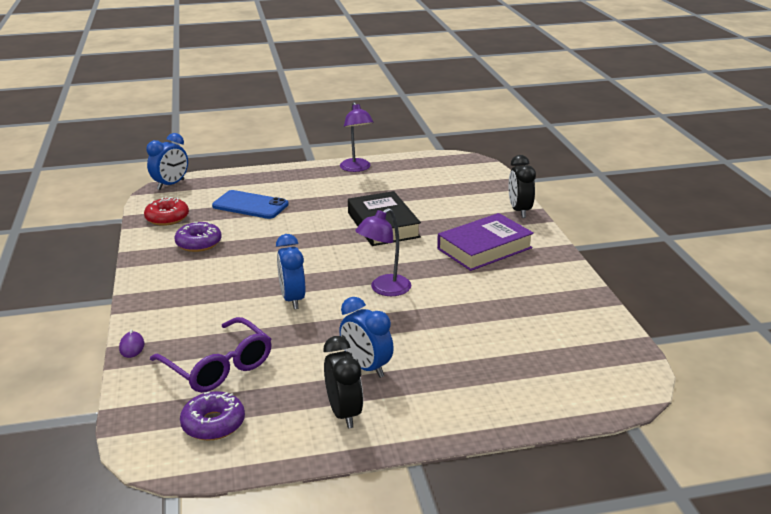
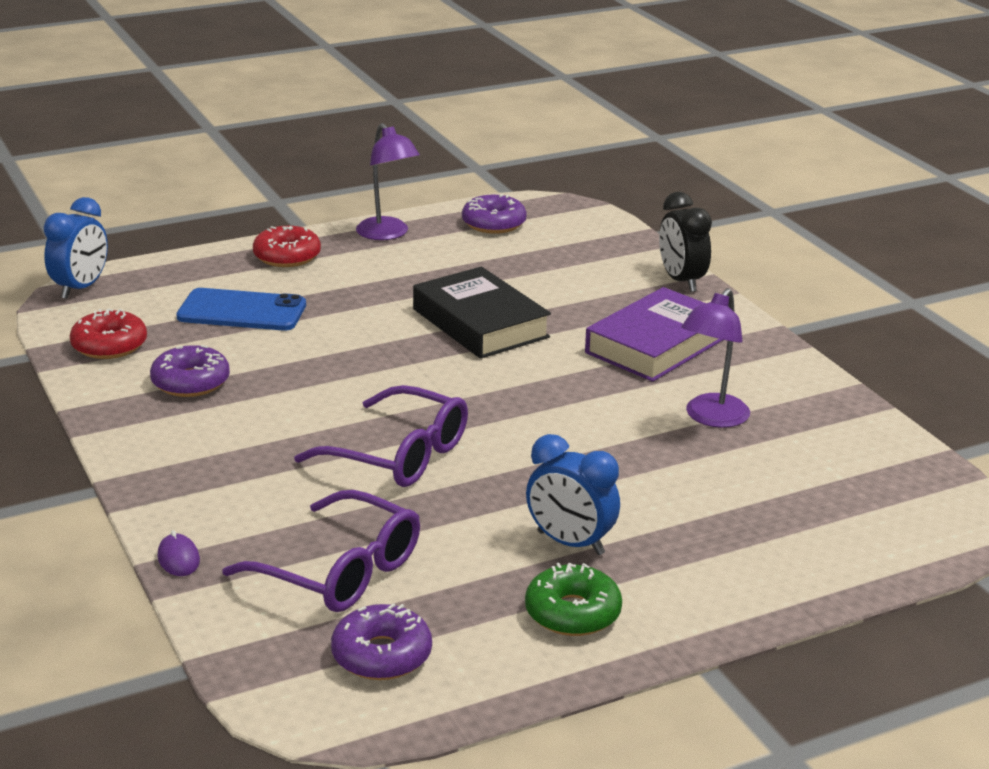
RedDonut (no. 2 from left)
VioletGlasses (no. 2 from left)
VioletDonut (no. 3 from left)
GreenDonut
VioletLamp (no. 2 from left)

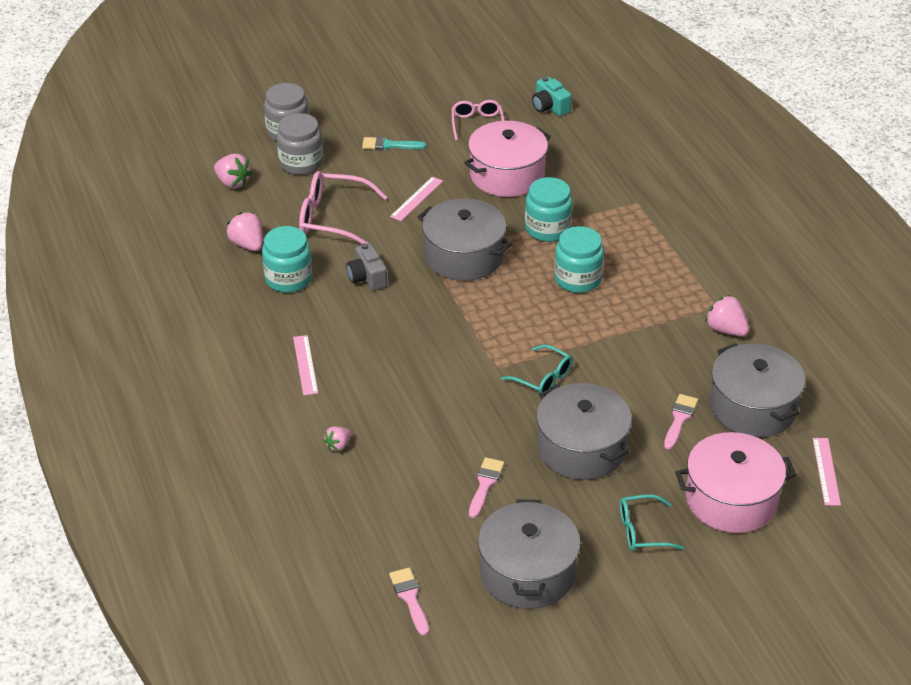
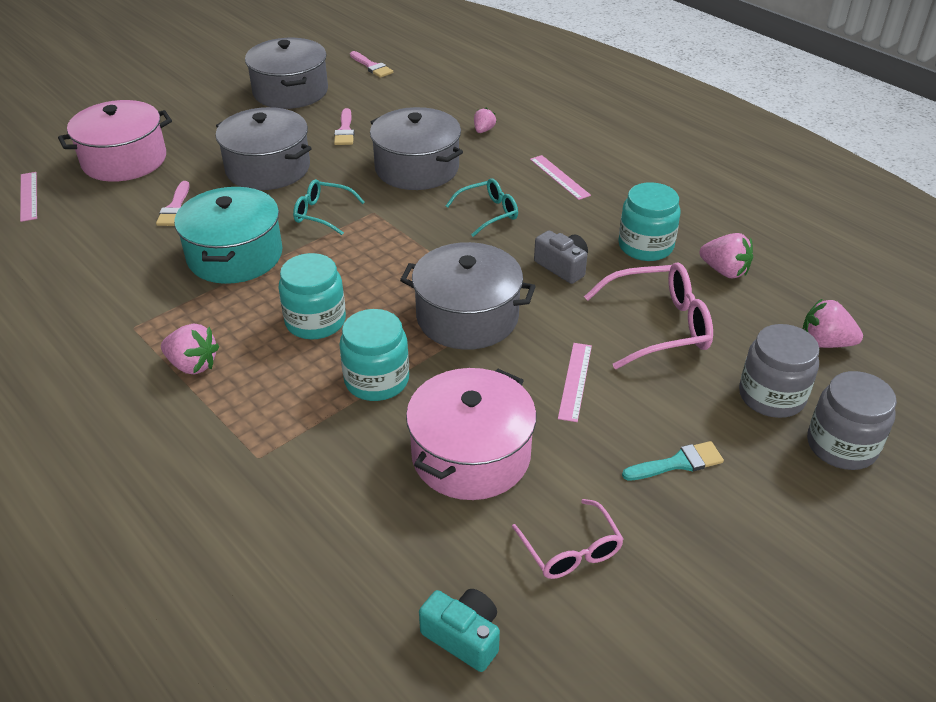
PinkStrawberry (no. 1 from left)
AquaCookingPot
GrayCookingPot (no. 3 from left)
AquaGlasses (no. 2 from left)

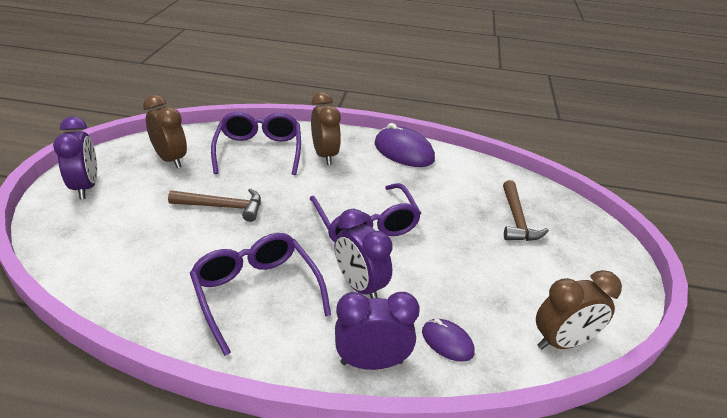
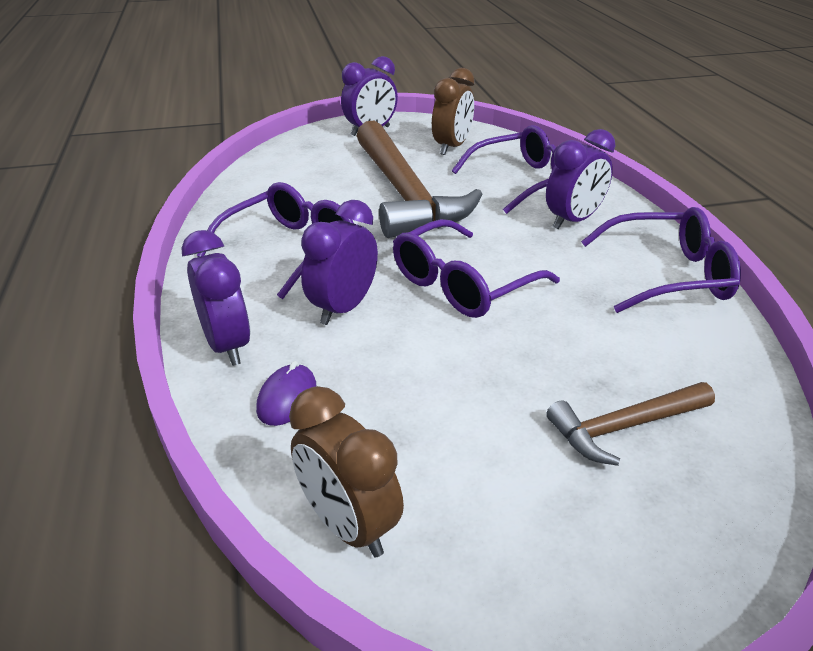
RussetClawHammer (no. 1 from left)
VioletBedsideClock (no. 4 from left)
VioletGlasses (no. 4 from left)

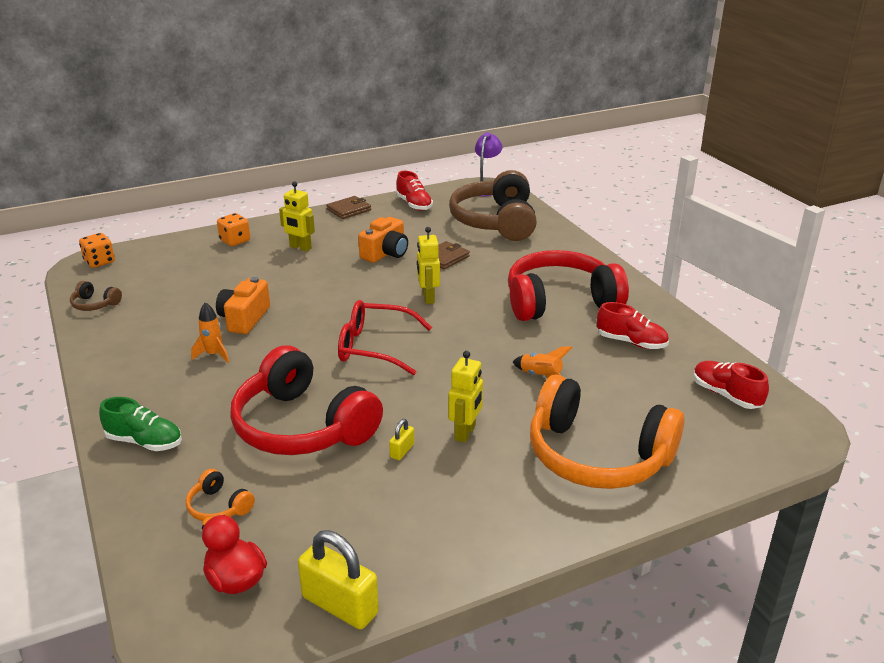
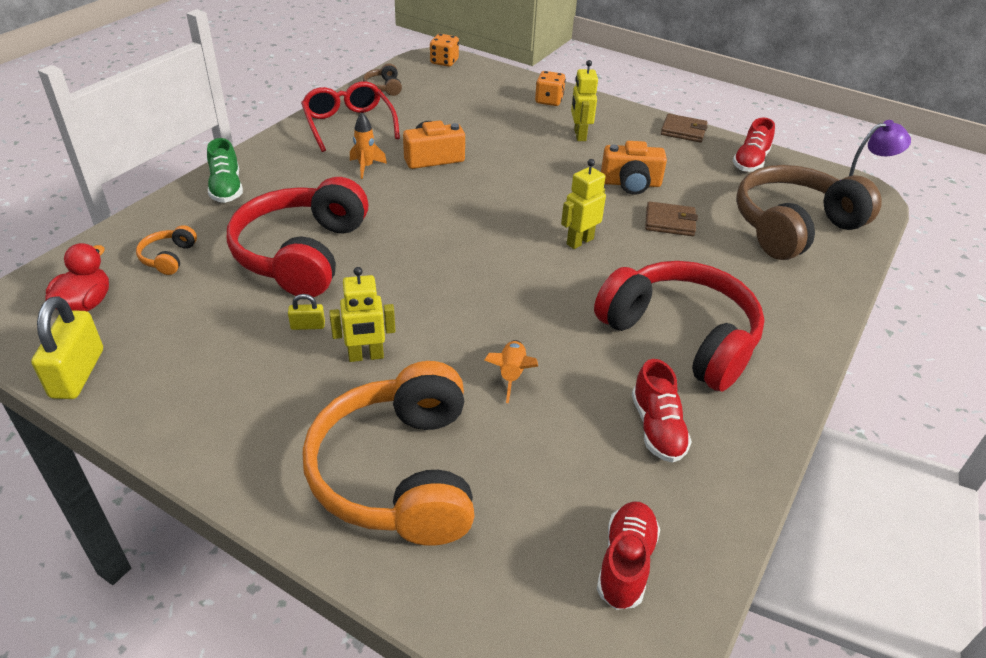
RedGlasses

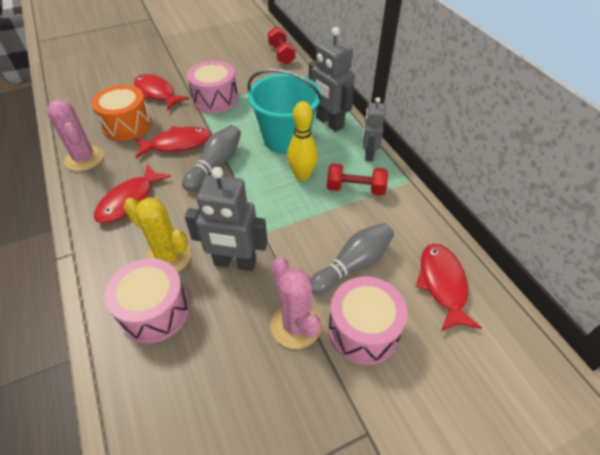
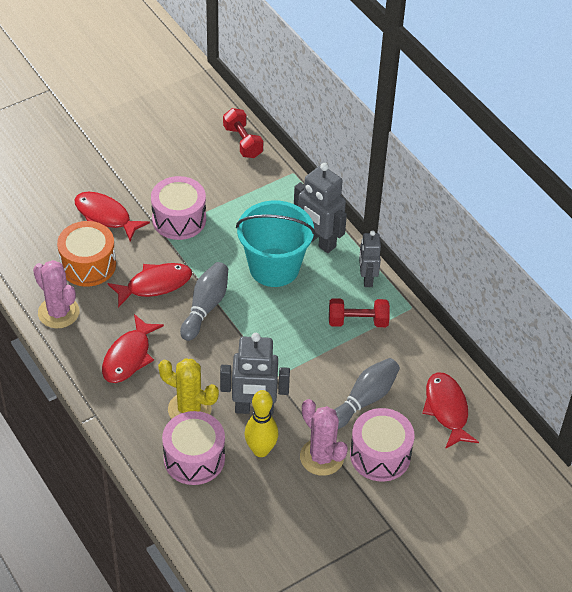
YellowTenpin

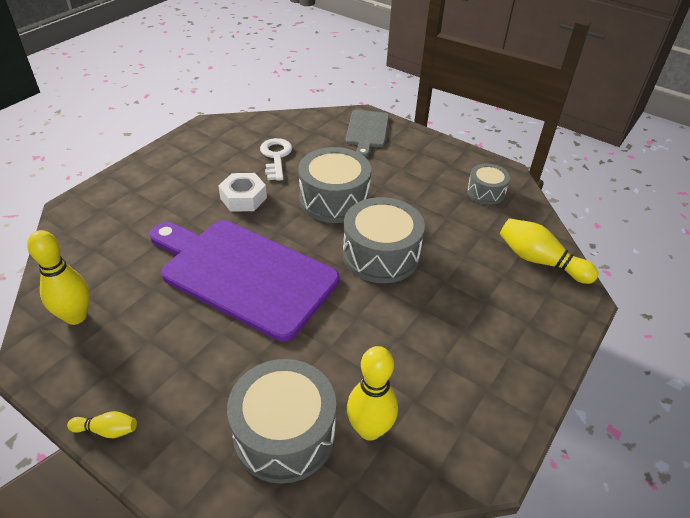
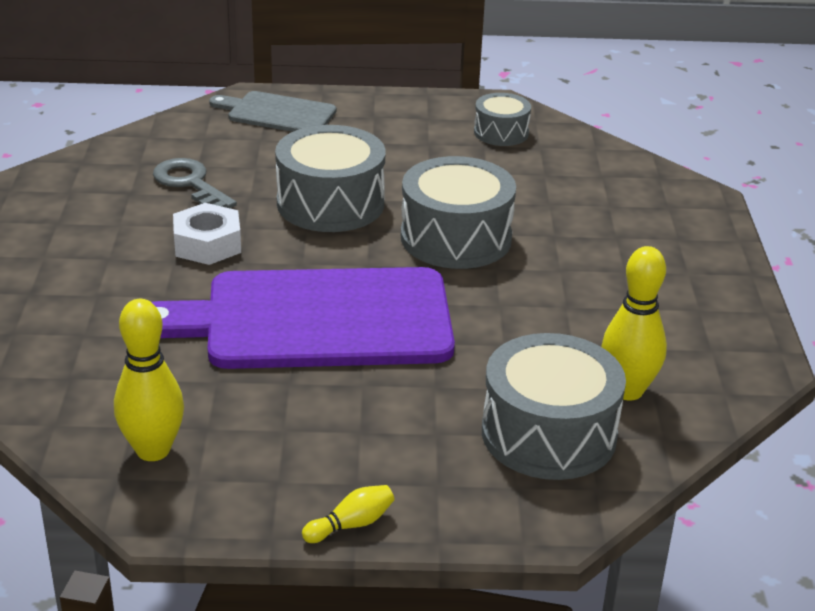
GrayDoorKey
GrayCuttingBoard
YellowTenpin (no. 4 from left in the first image)

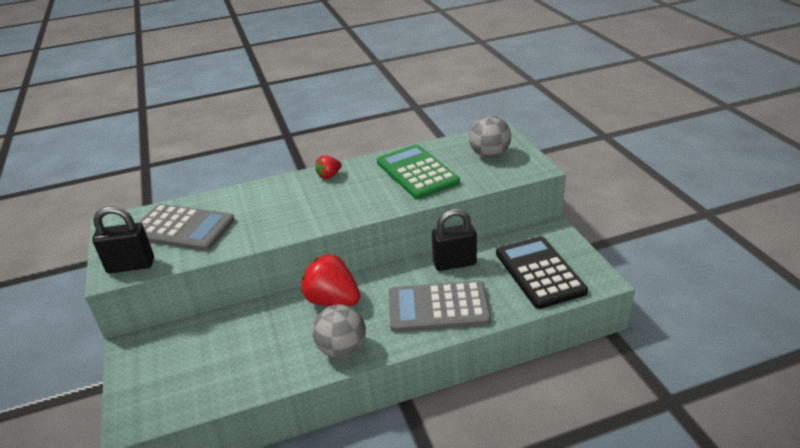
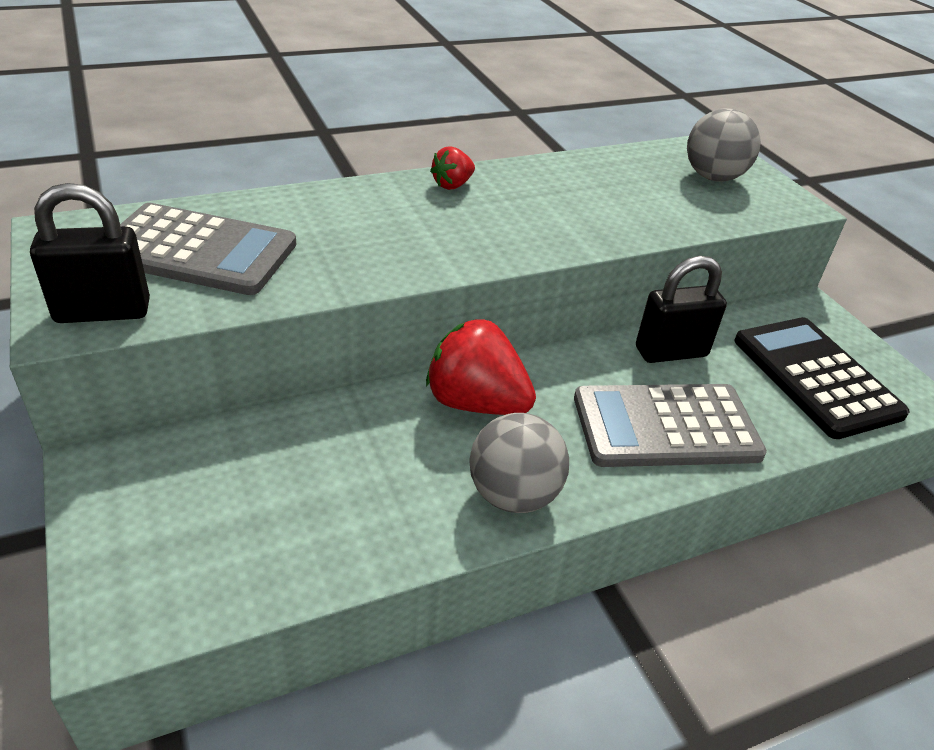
GreenCalculator

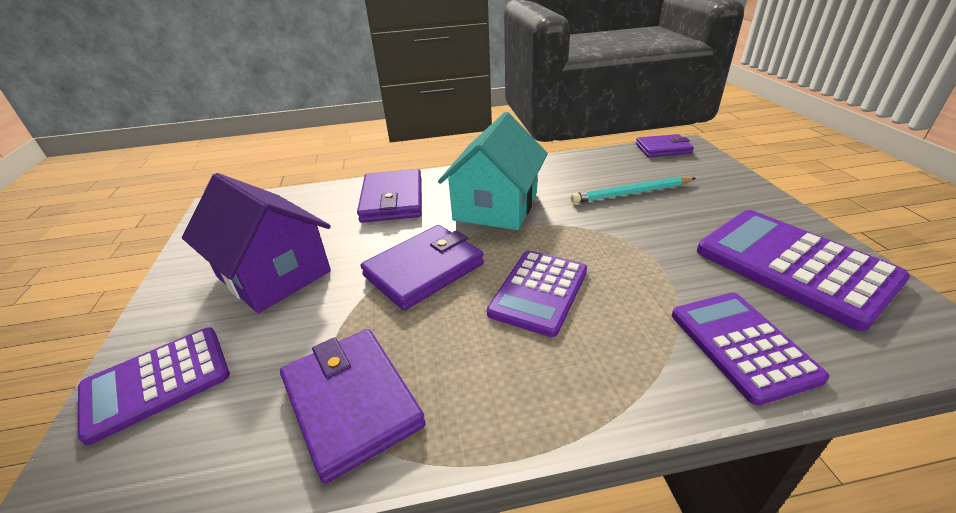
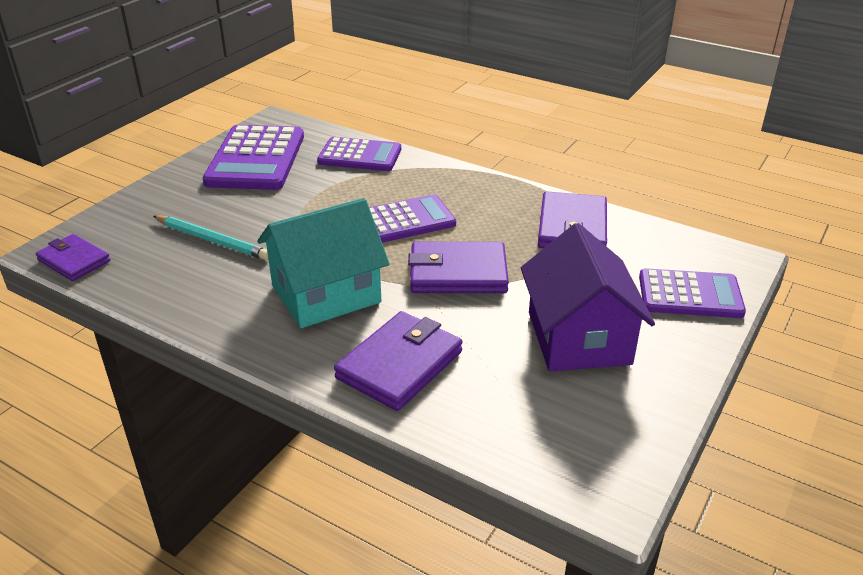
VioletCalculator (no. 2 from left)

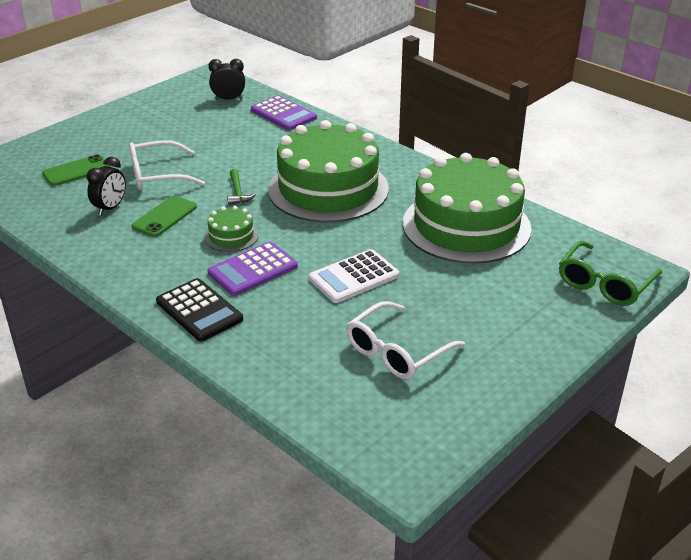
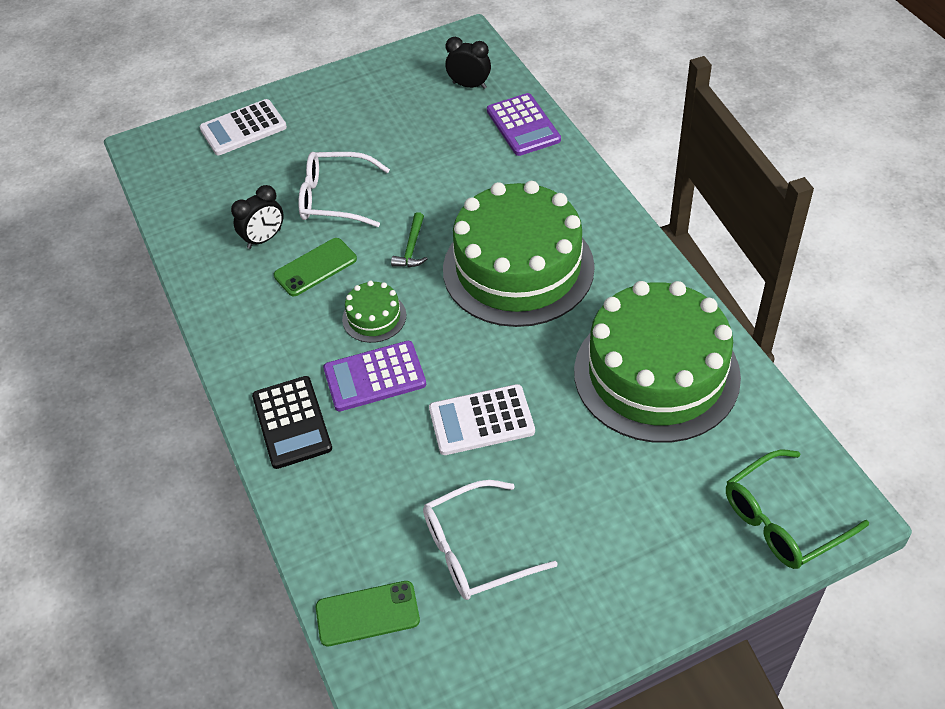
WhiteCalculator (no. 1 from left)
GreenMobilePhone (no. 2 from left)

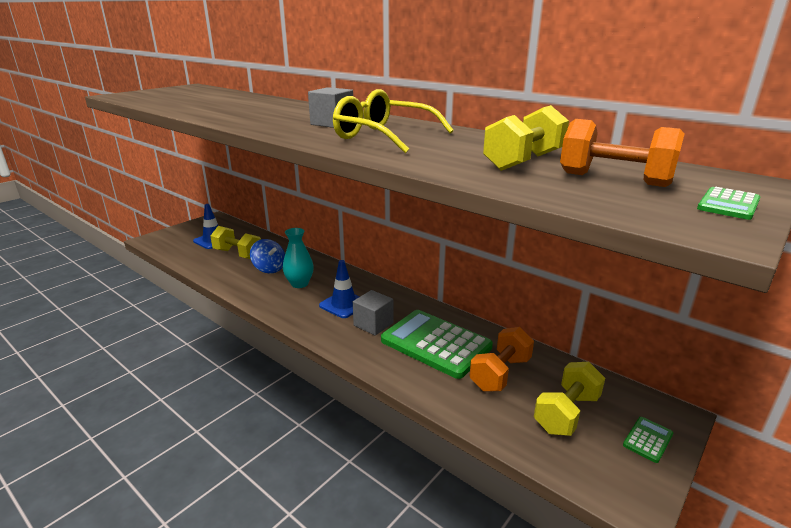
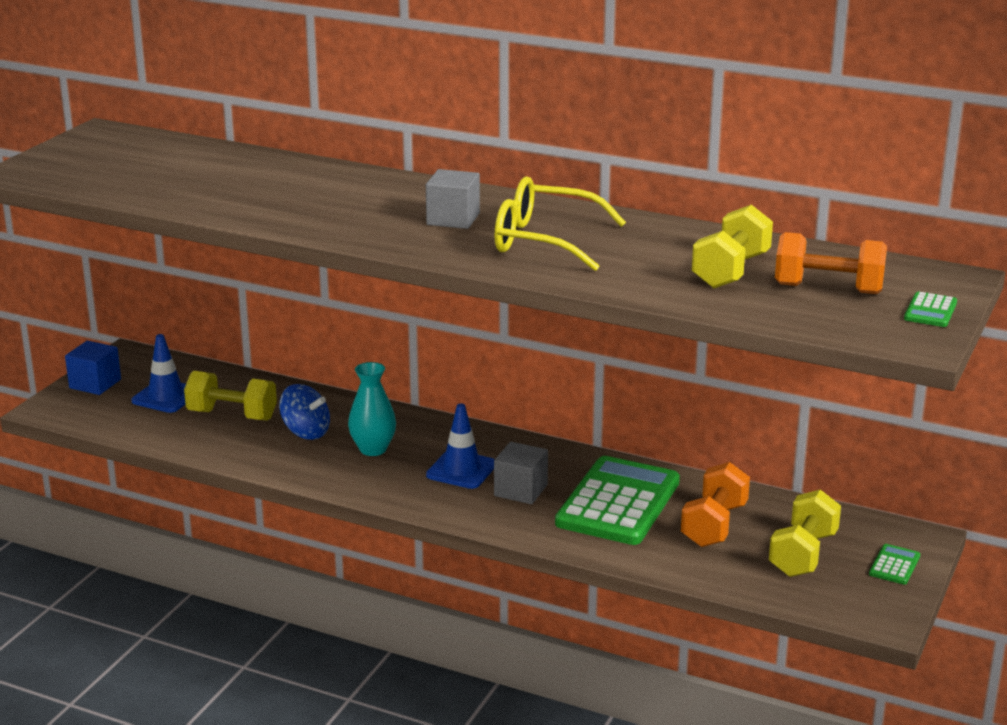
CobaltSolidCube
GreenCalculator (no. 1 from left)

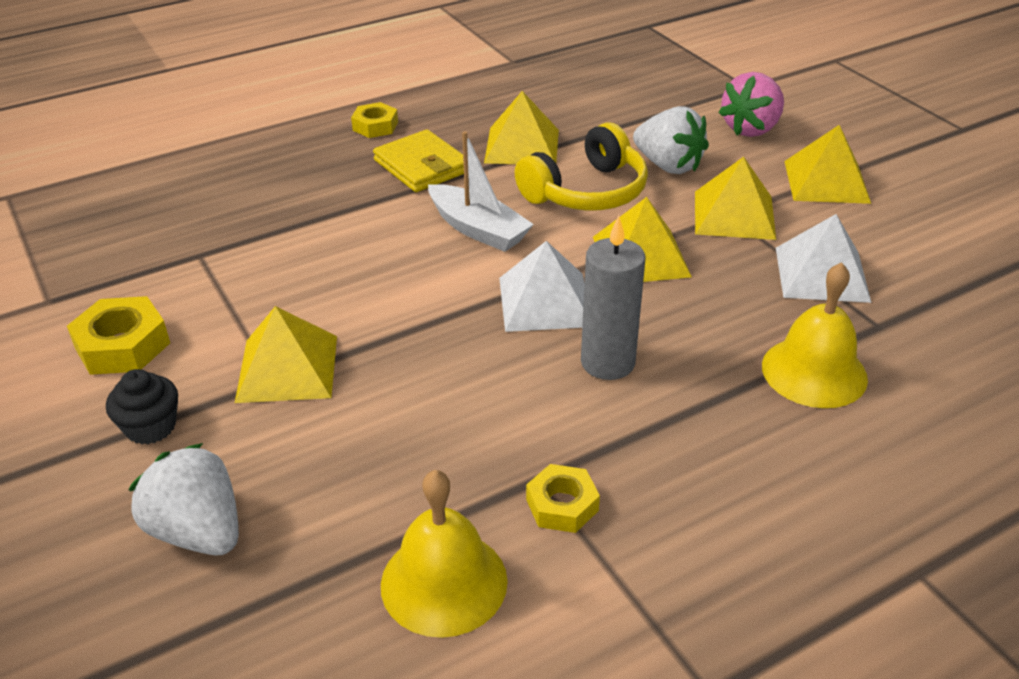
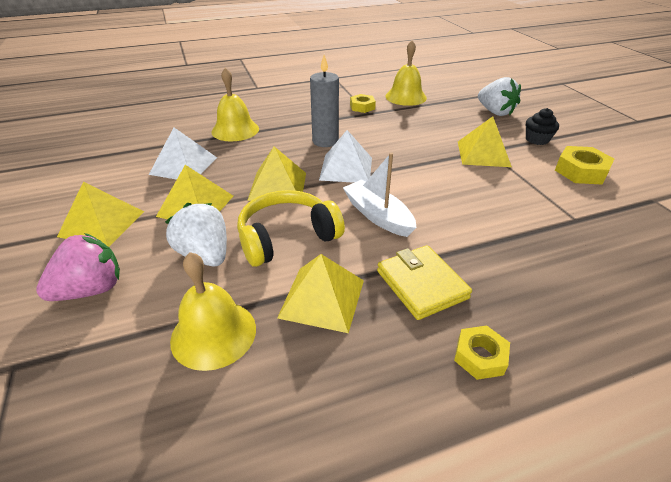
YellowBell (no. 1 from left)

